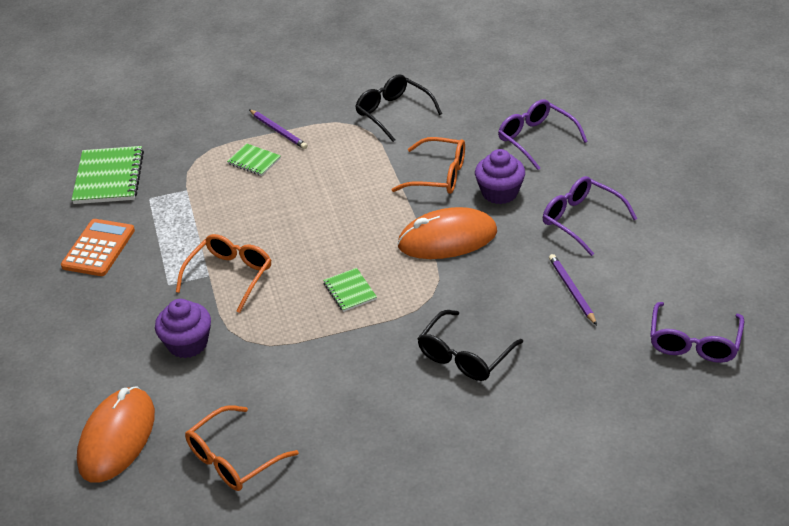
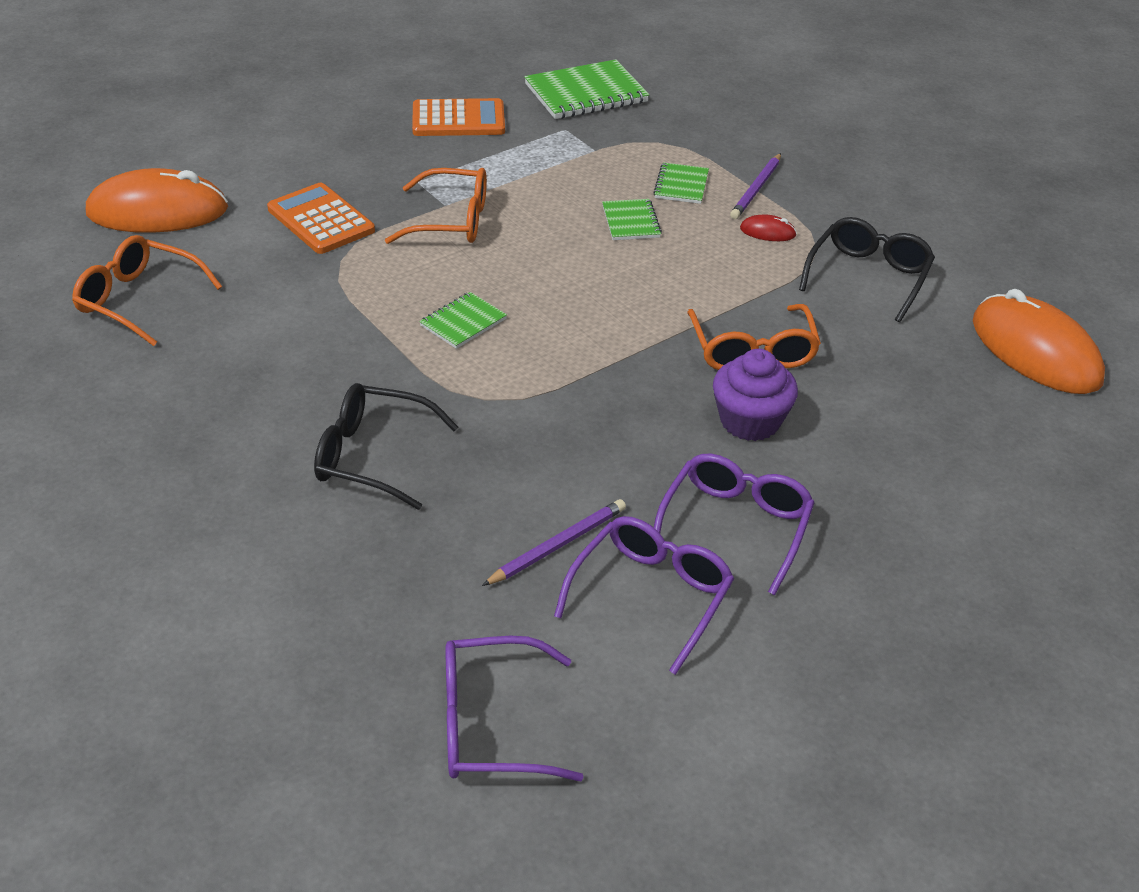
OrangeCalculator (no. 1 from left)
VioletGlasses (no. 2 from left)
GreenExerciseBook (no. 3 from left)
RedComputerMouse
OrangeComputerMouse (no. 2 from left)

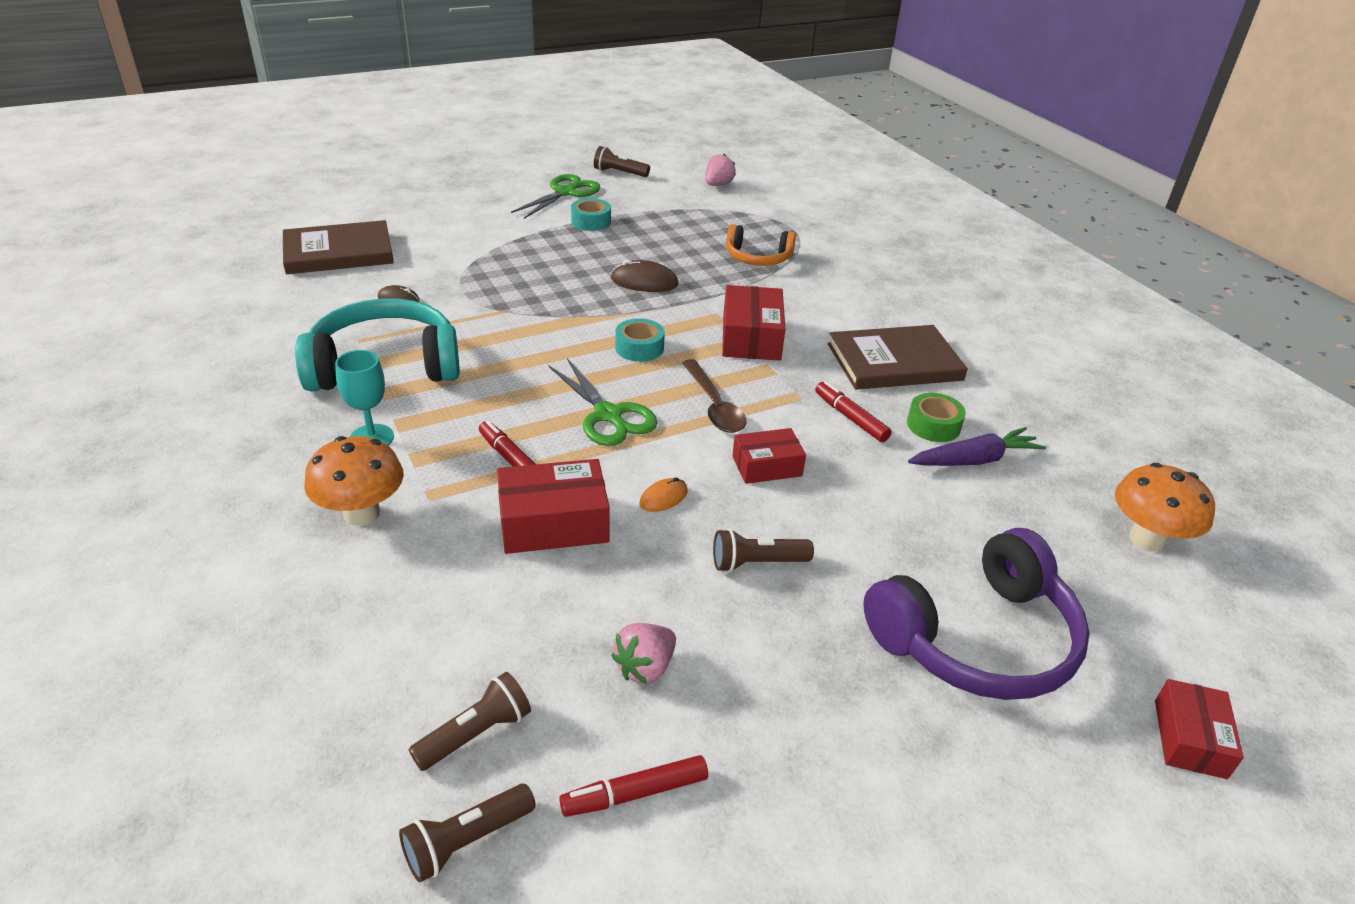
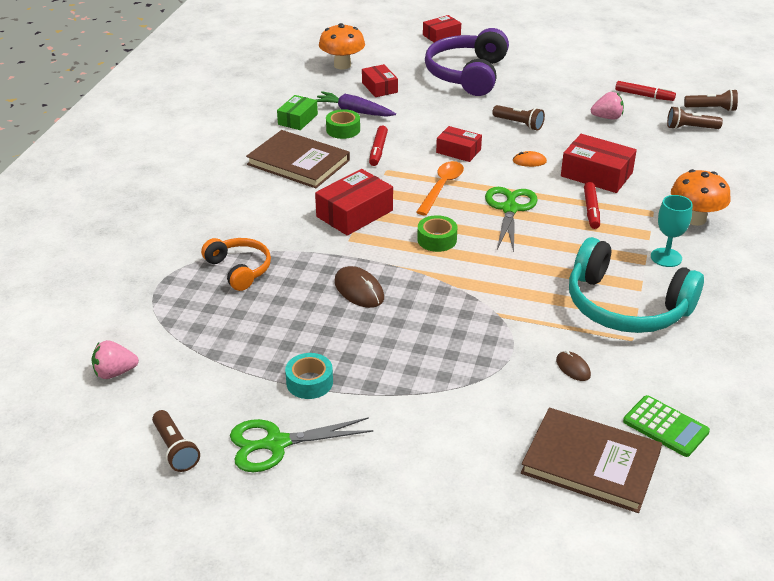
GreenBox
RedBox (no. 2 from left)
OrangeSpoon
GreenRollOfTape (no. 2 from left)
VioletHeadphones
GreenCalculator

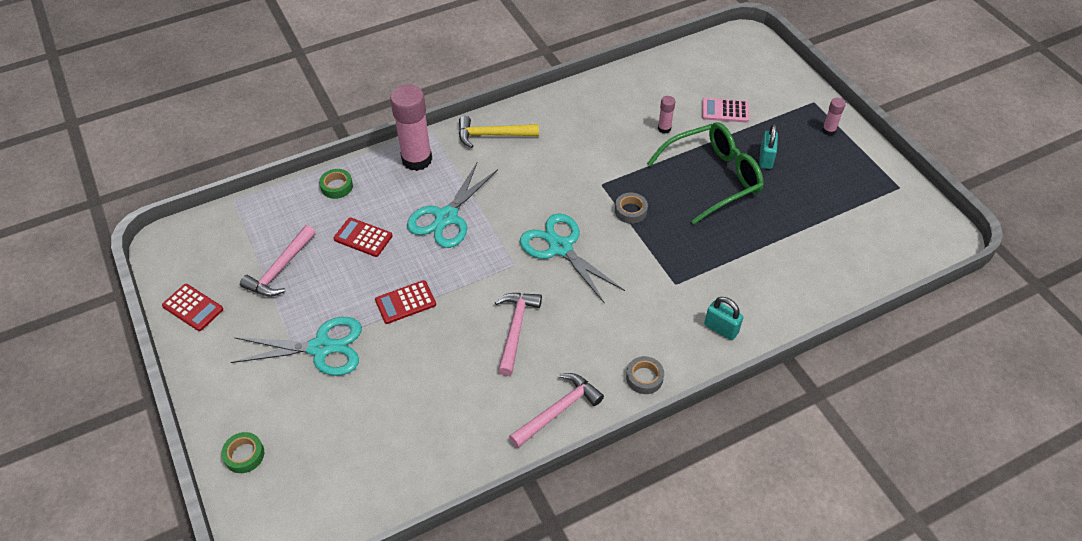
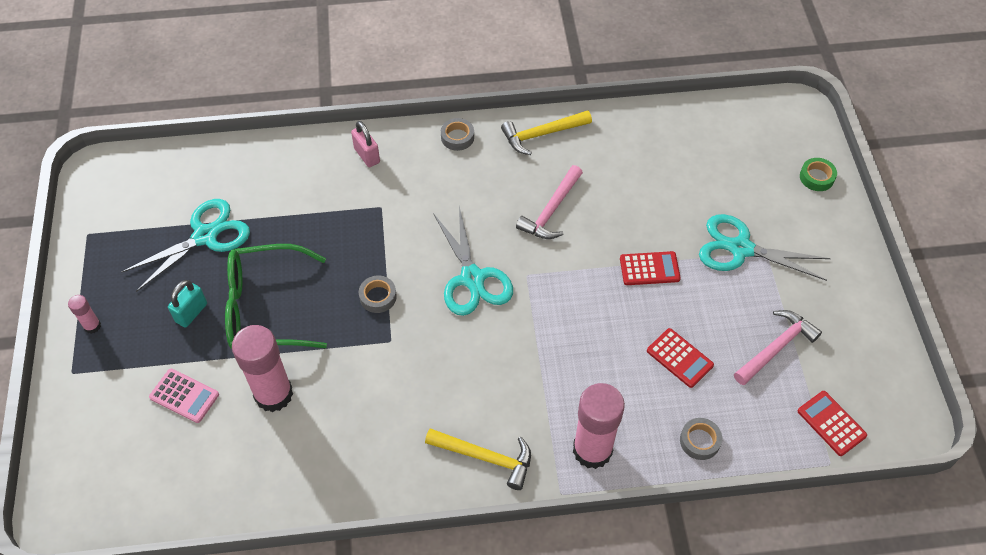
AquaScissors (no. 1 from left)
PinkGlueStick (no. 2 from left)
PinkPadlock
YellowClawHammer (no. 2 from left)
GrayRollOfTape (no. 3 from left)
RedCalculator (no. 3 from left)

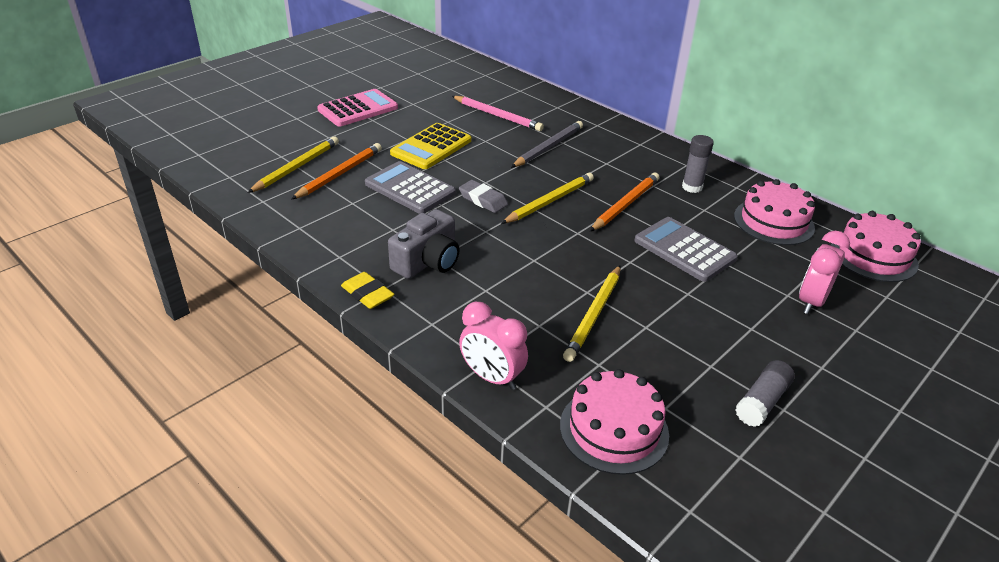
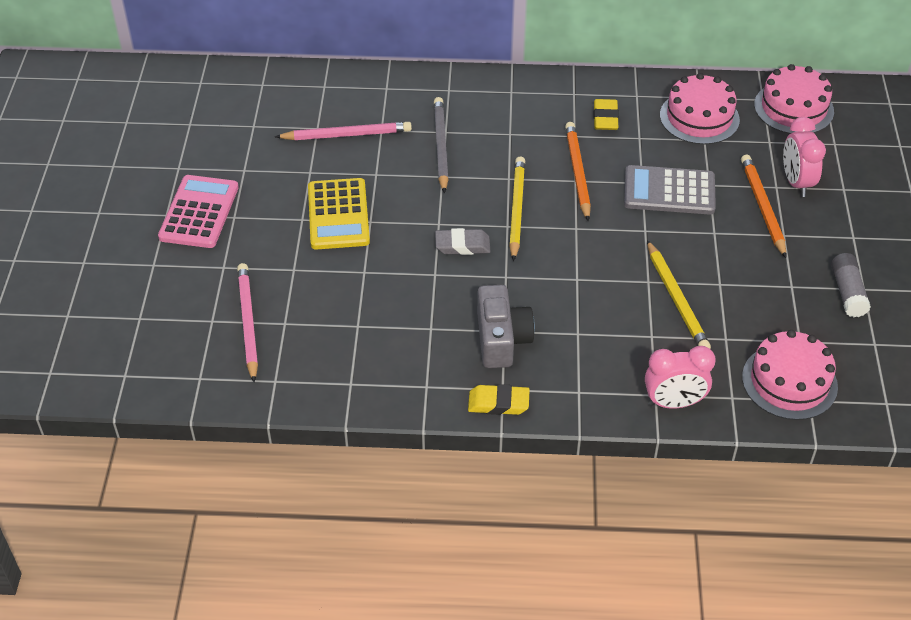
PinkLeadPencil (no. 1 from left)
YellowEraser (no. 2 from left)
OrangeLeadPencil (no. 2 from left)
GrayCalculator (no. 1 from left in the first image)

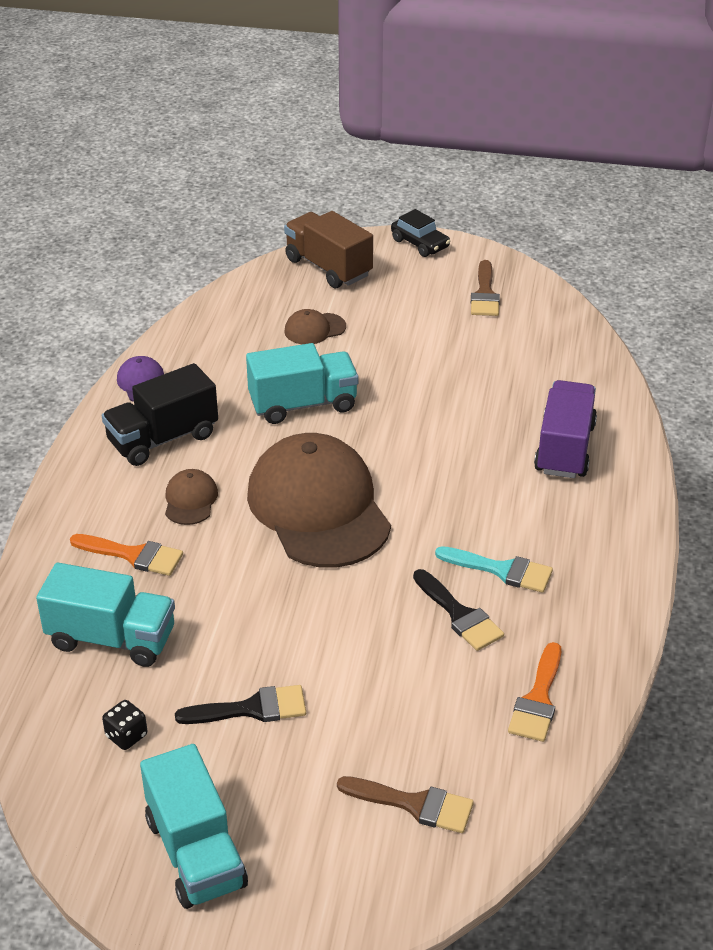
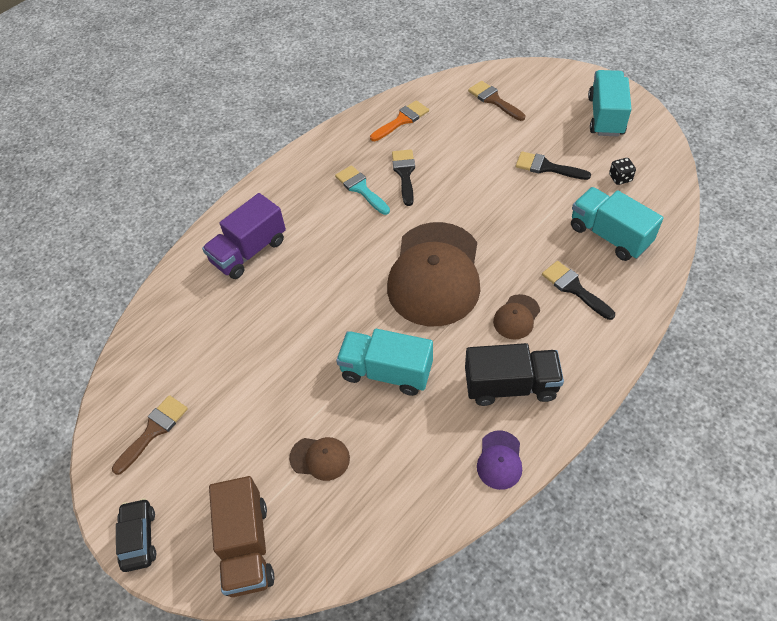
JetBlackPaintbrush (no. 3 from left)

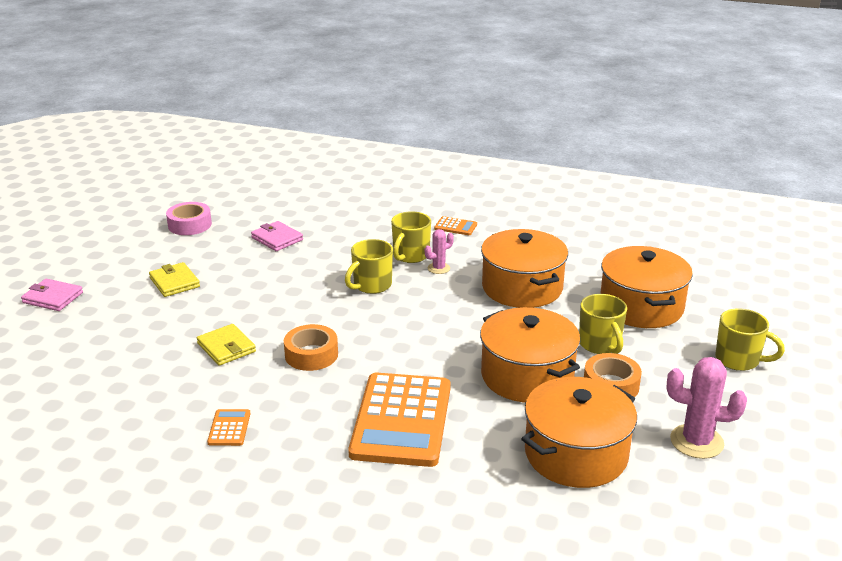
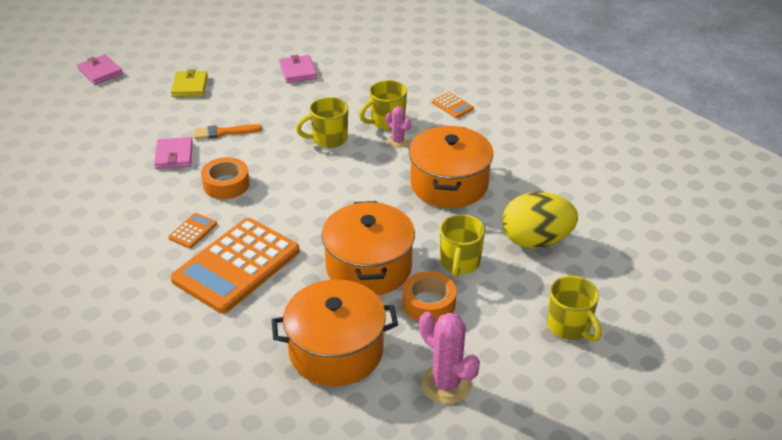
PinkWallet (no. 2 from left)
OrangeCalculator (no. 1 from left)
OrangePaintbrush
PinkPricklyPlant (no. 1 from left)
YellowEggShape
PinkRollOfTape

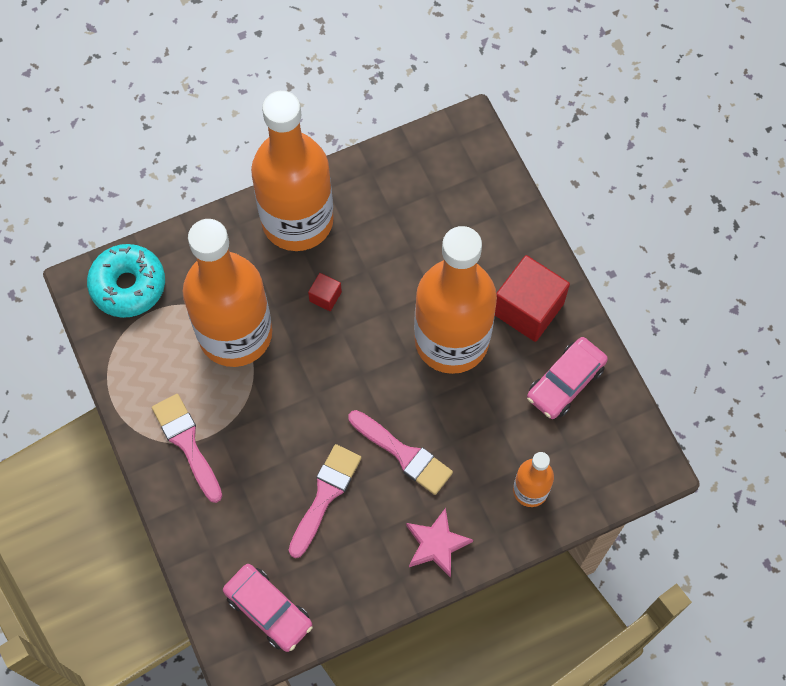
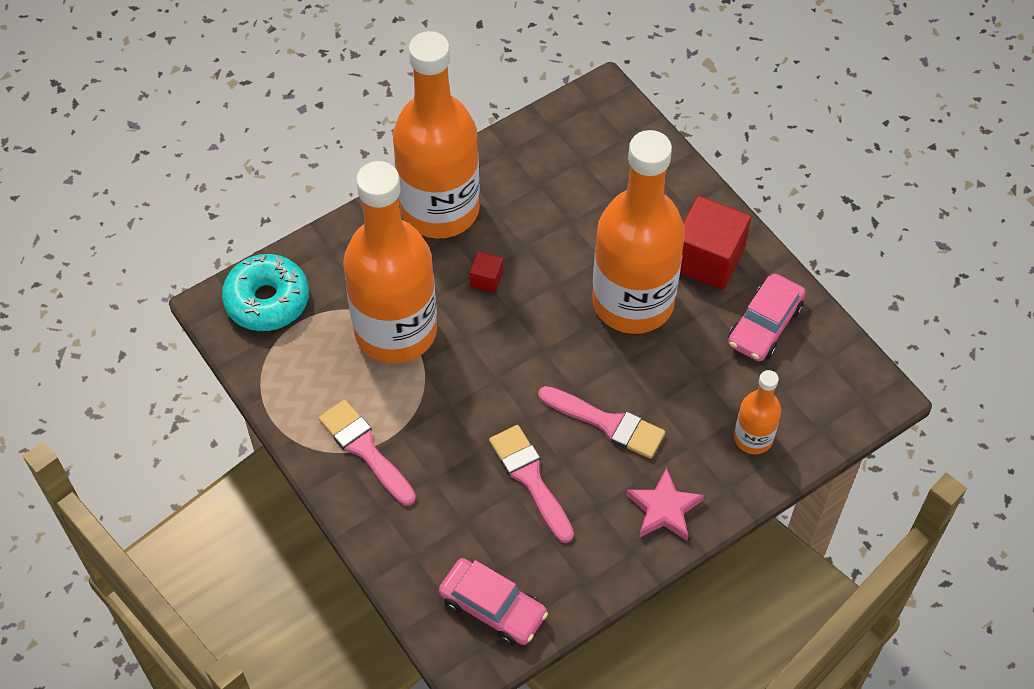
PinkPaintbrush (no. 2 from left)

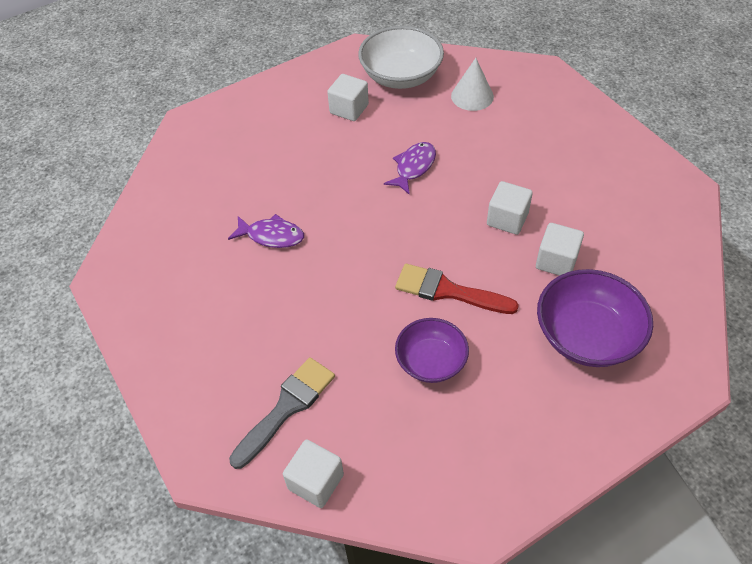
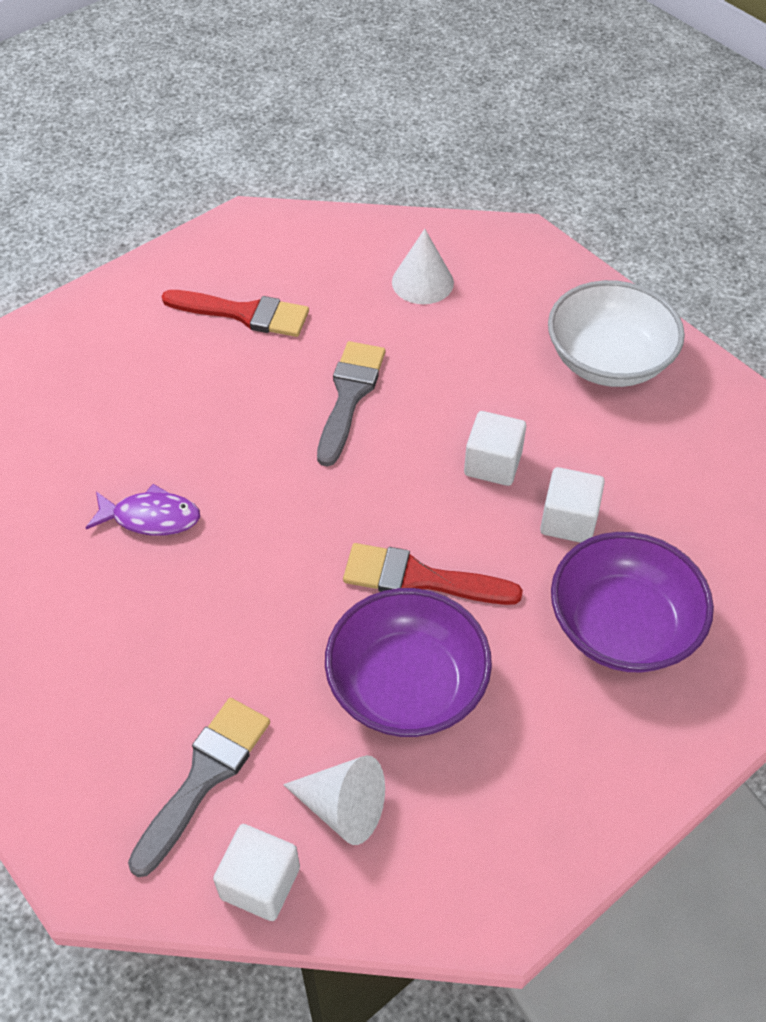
RedPaintbrush (no. 1 from left)
WhiteSolidCone (no. 1 from left)
GrayPaintbrush (no. 2 from left)
VioletBowl (no. 1 from left)
WhiteBowl

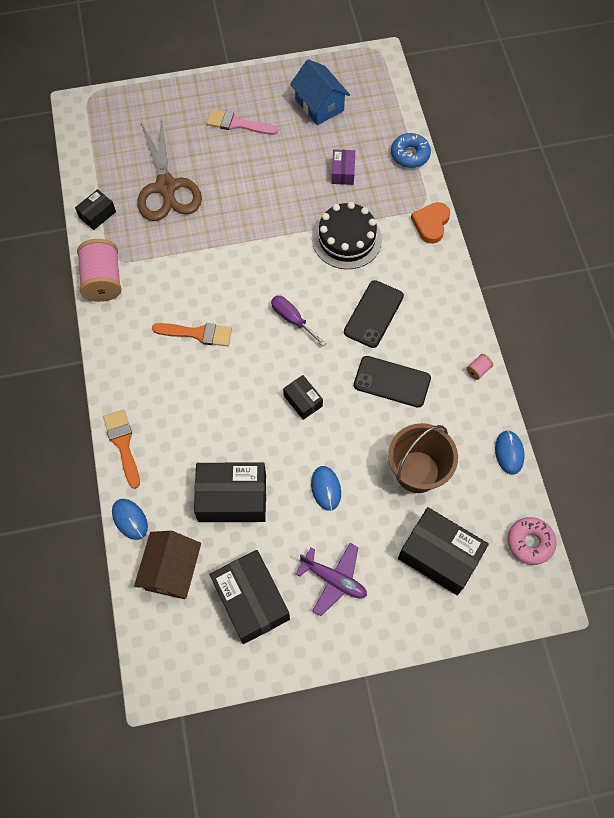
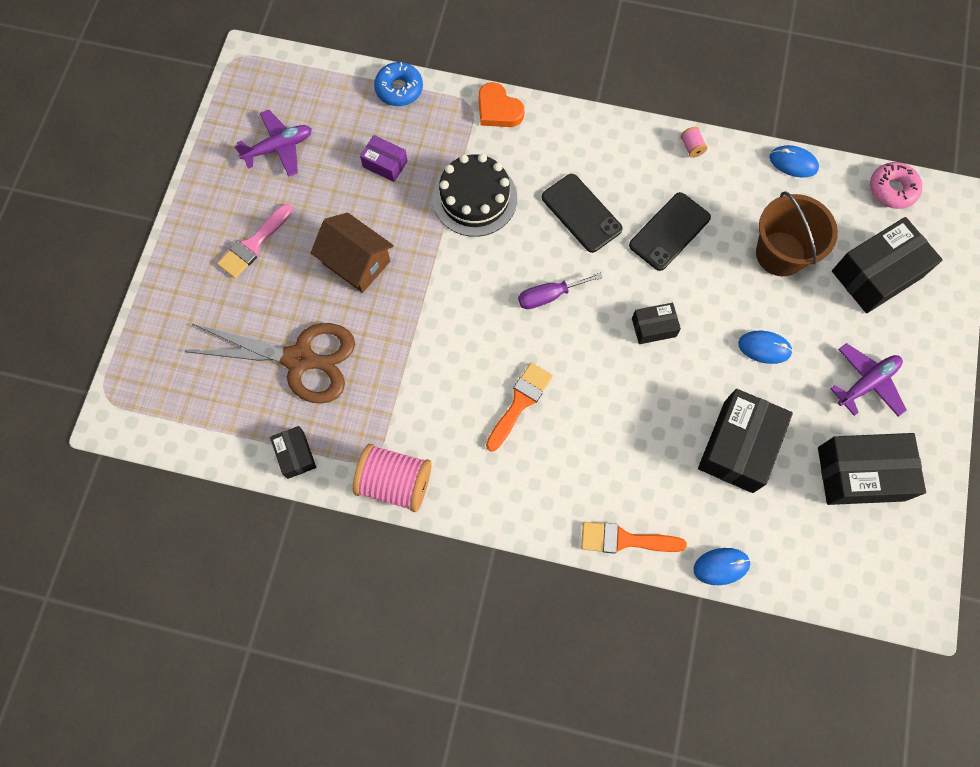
VioletAeroplane (no. 1 from left)
RussetToyHouse

